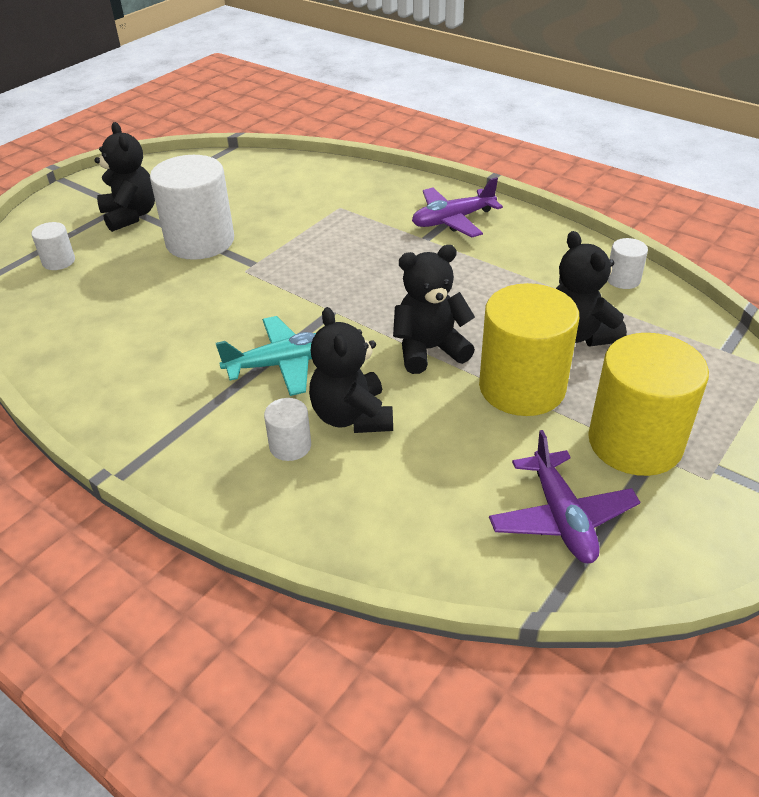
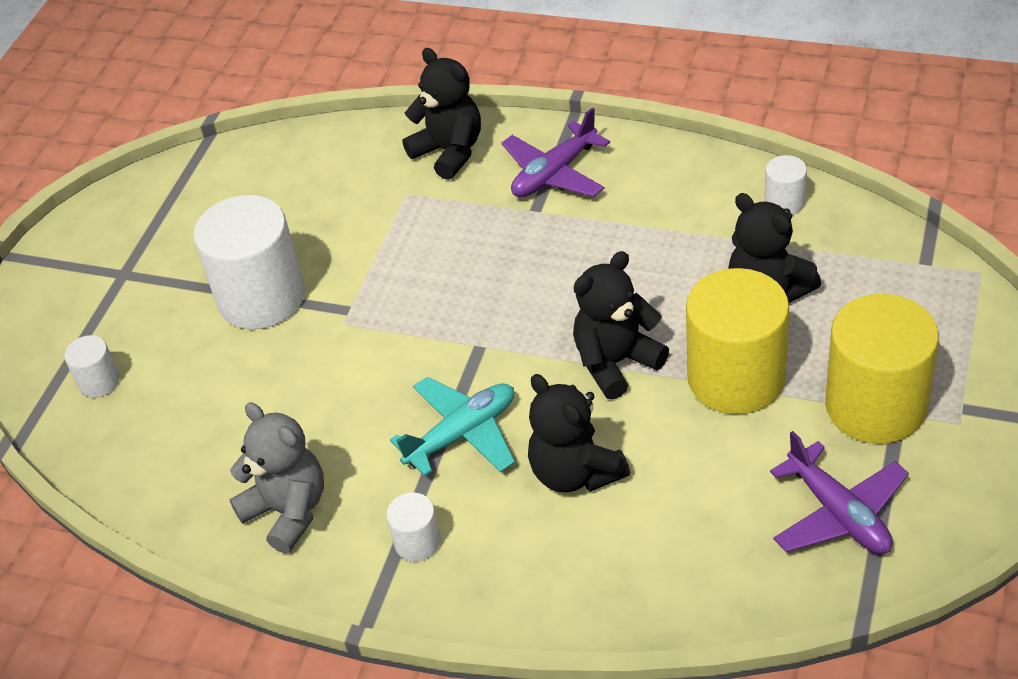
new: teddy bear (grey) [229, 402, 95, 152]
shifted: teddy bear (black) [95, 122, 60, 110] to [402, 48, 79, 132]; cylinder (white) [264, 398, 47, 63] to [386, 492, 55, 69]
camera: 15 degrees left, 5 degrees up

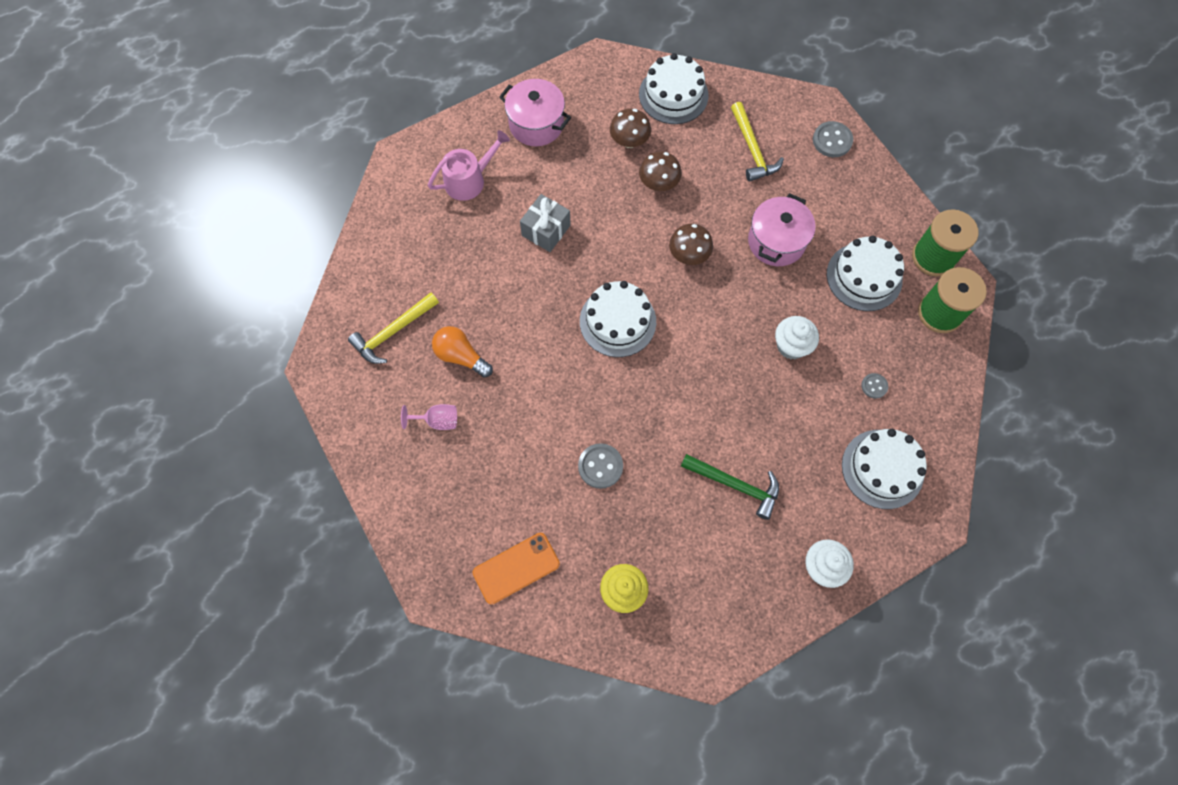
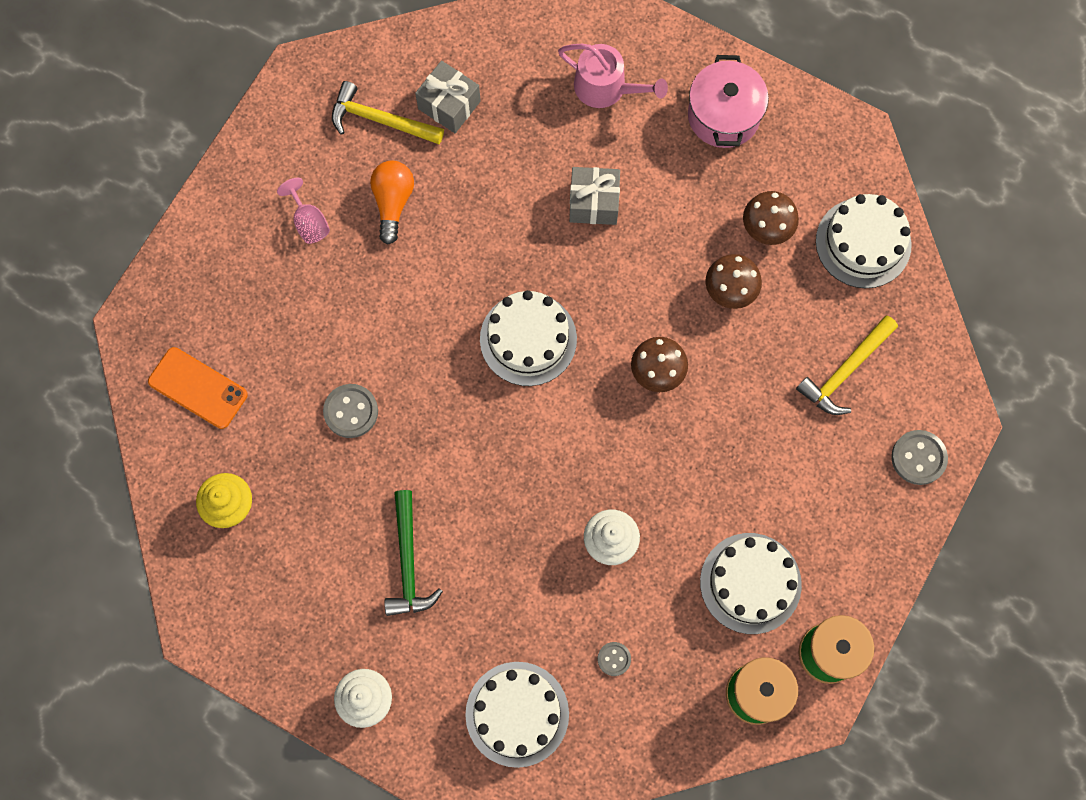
gone: pot (pink) [748, 193, 68, 73]
new: gift (grey) [415, 60, 66, 73]
camera: 60 degrees right, 5 degrees up

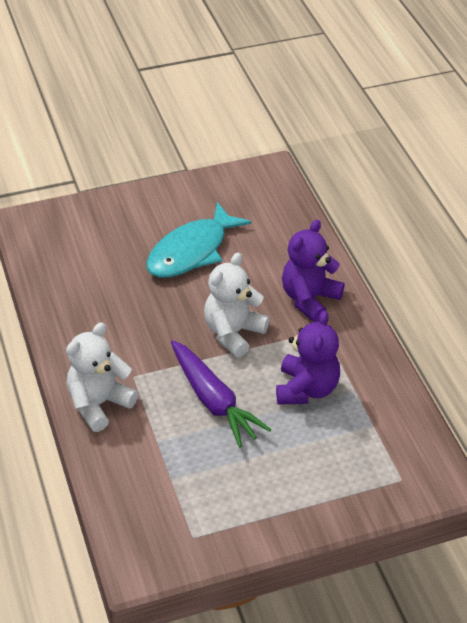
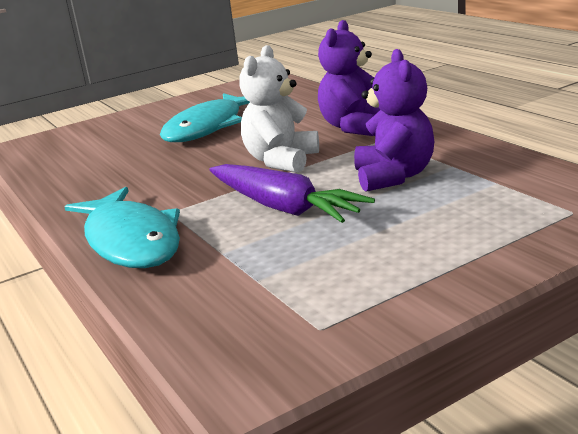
swapped: teddy bear (white) [66, 322, 72, 110] to fish (turquoise) [64, 187, 116, 81]
camera: 10 degrees left, 20 degrees down

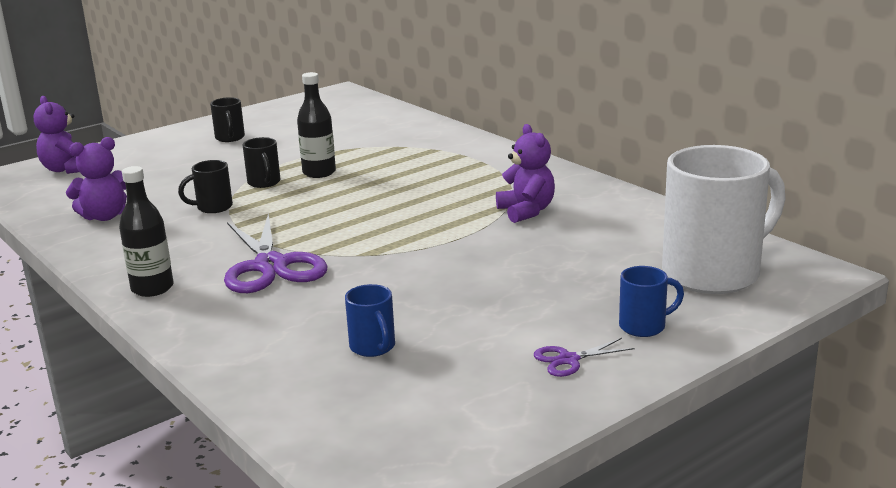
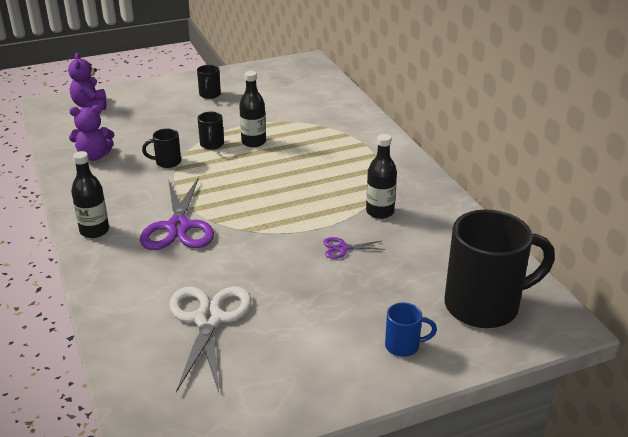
shifted: scissors (purple) [534, 338, 100, 39] to [323, 237, 62, 22]
swapped: mug (blue) [345, 284, 50, 73] to scissors (white) [169, 287, 83, 105]; teddy bear (purple) [496, 124, 59, 99] to bottle (black) [366, 134, 31, 85]
repainted: mug (white) [662, 145, 124, 149] to mug (black) [444, 210, 111, 118]
camera: 15 degrees right, 10 degrees up

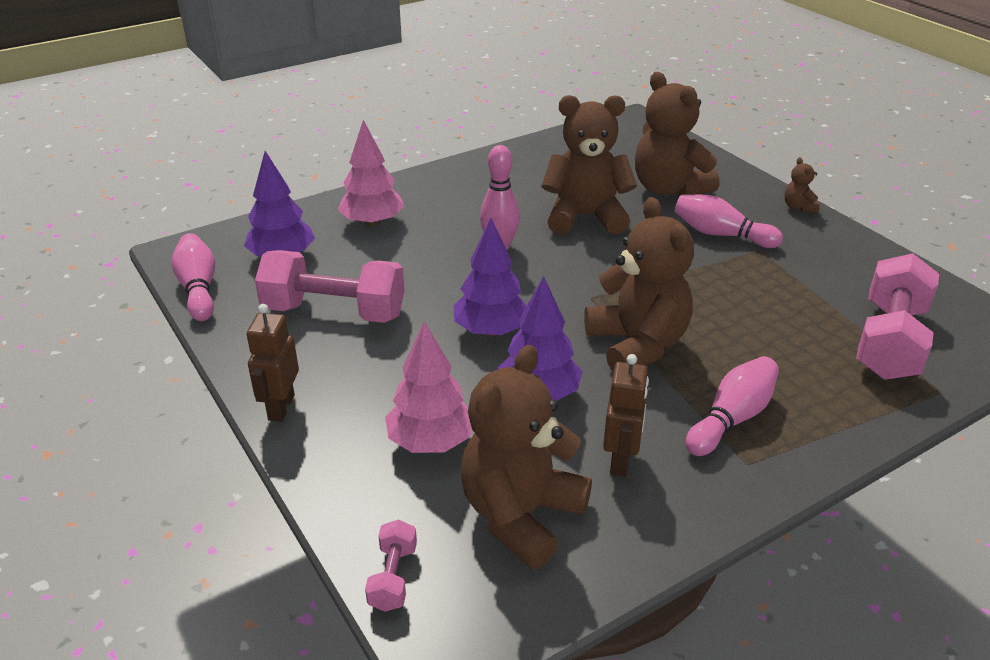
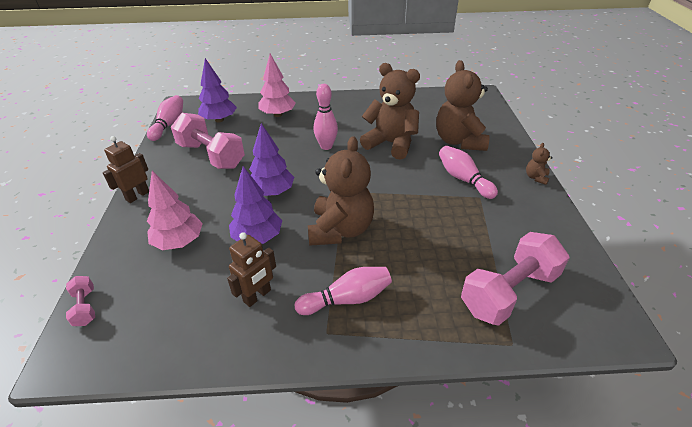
gone: teddy bear (brown) [460, 345, 132, 224]
rotated: dumbbell (pink) [365, 519, 52, 93] = [66, 276, 29, 50] 60 degrees counterclockwise
camera: 30 degrees right, 5 degrees up

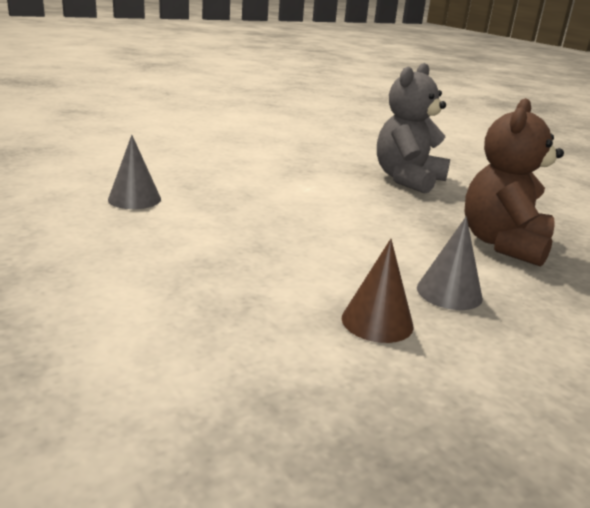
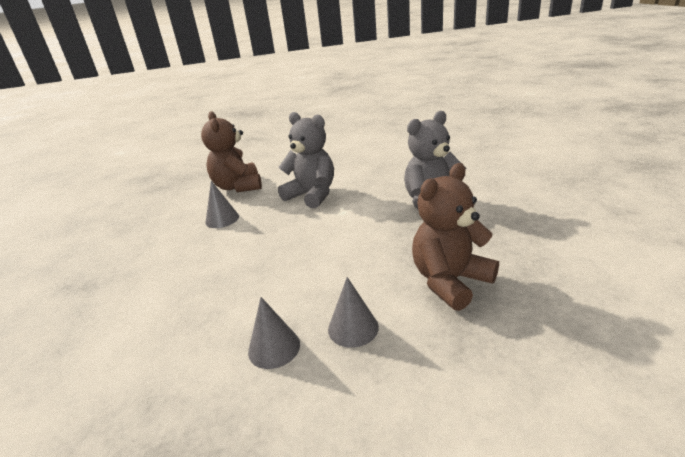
new: teddy bear (brown) [201, 111, 61, 81]; teddy bear (grey) [278, 112, 56, 96]
repainted: cone (brown) [342, 239, 72, 104] to cone (grey) [248, 297, 52, 72]
camera: 30 degrees right, 5 degrees up

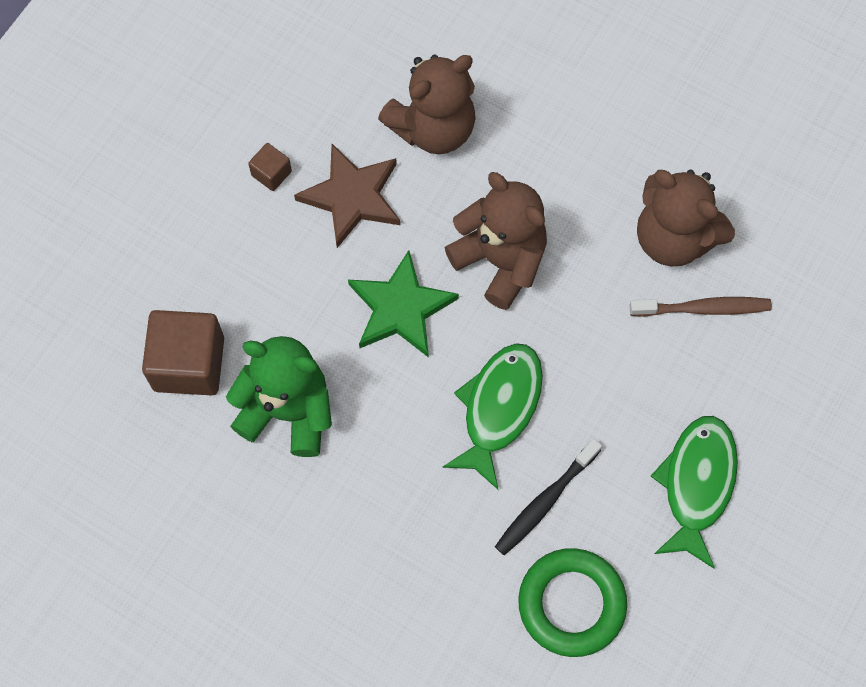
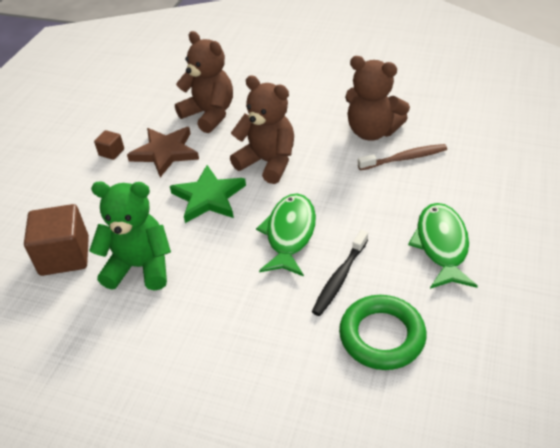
rotated: teddy bear (brown) [378, 55, 98, 99] = [175, 31, 58, 102] 90 degrees counterclockwise
camera: 10 degrees left, 25 degrees down

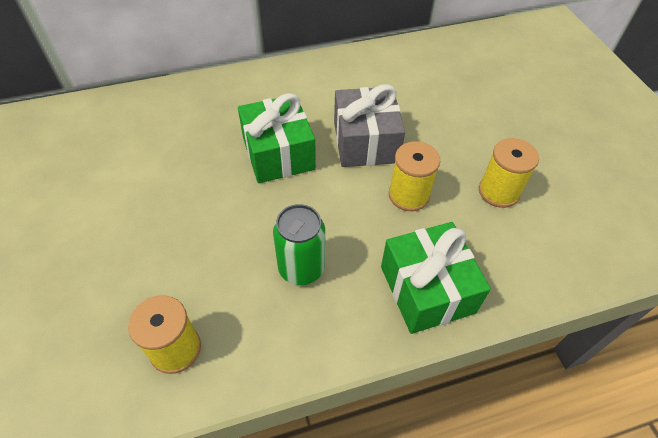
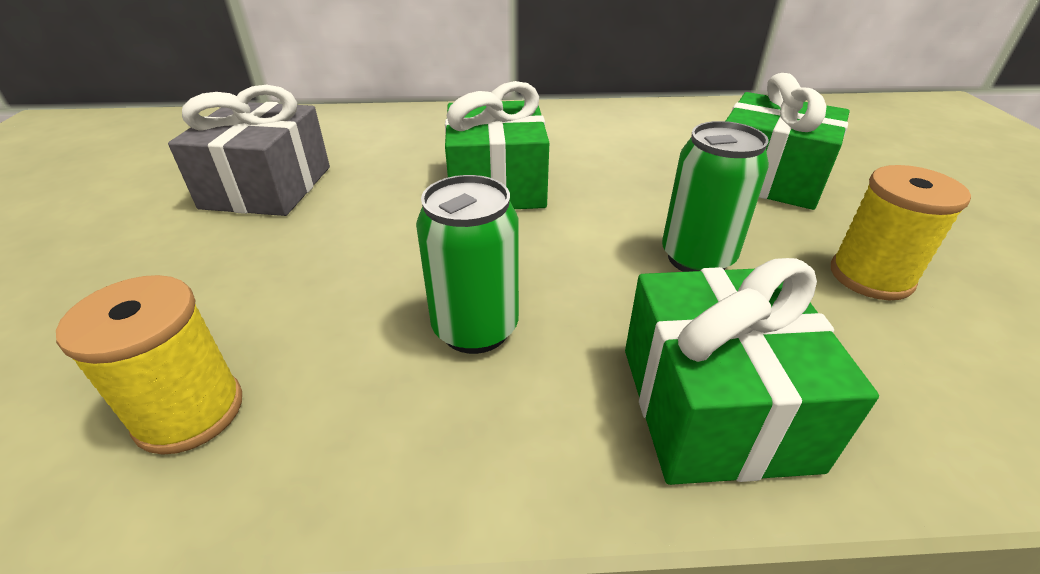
new: gift (green) [726, 73, 124, 137]
shifted: gift (grey) [334, 84, 71, 83] to [168, 85, 162, 131]
swapped: spool (yellow) [389, 141, 51, 70] to can (green) [662, 121, 107, 151]
camera: 15 degrees right, 15 degrees down

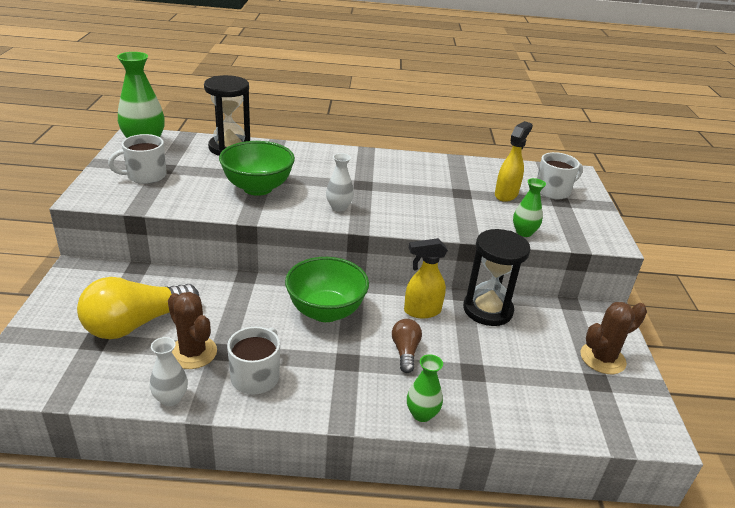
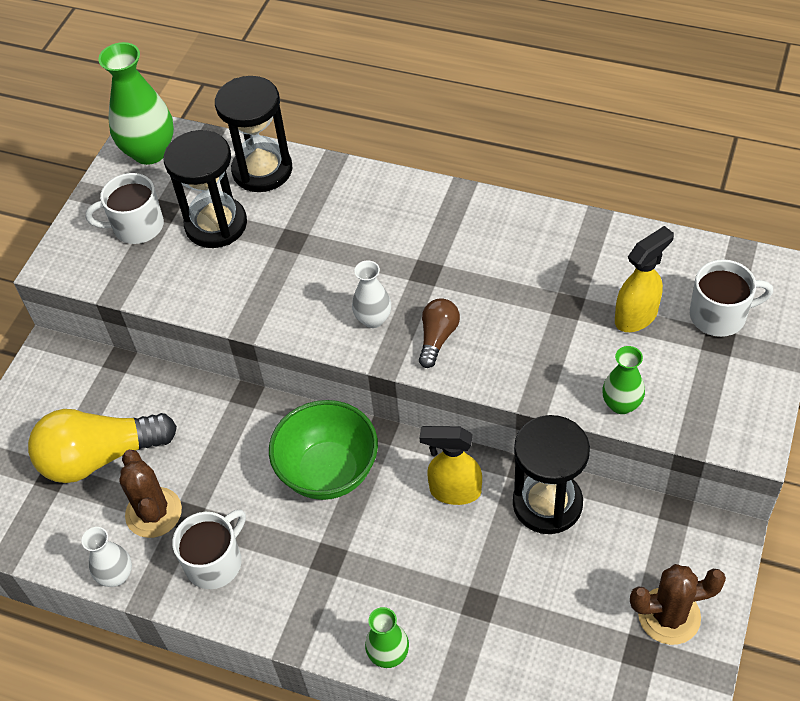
gone: bowl (green) [219, 141, 76, 55]
new: hourglass (black) [163, 130, 84, 118]
shifted: light bulb (brown) [392, 319, 30, 54] to [419, 298, 41, 70]
camera: 25 degrees right, 20 degrees up

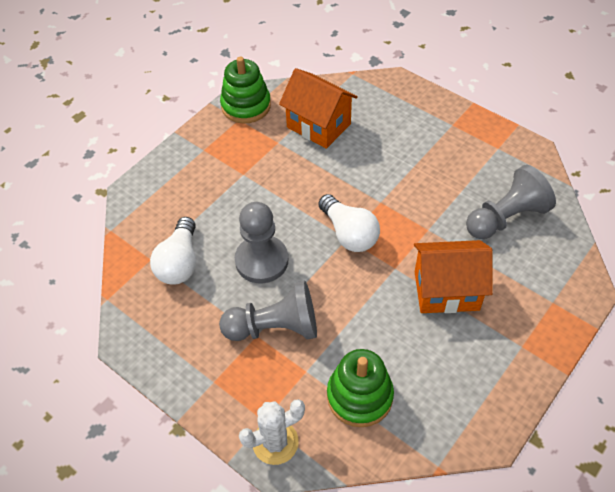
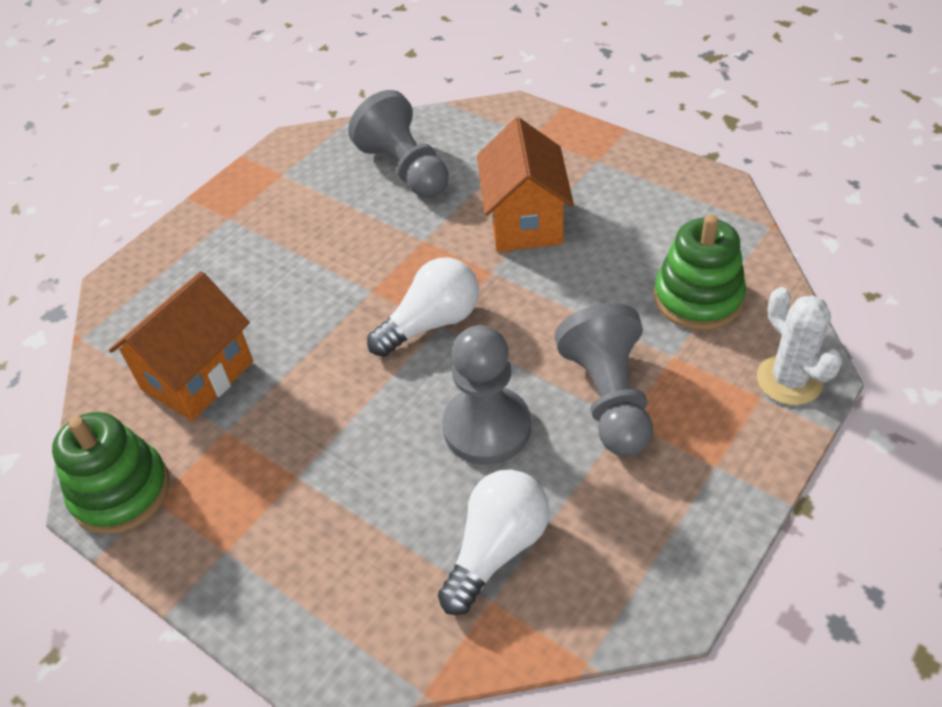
rotated: light bulb (white) [150, 217, 46, 68] = [438, 469, 111, 146] 60 degrees counterclockwise
camera: 90 degrees left, 5 degrees down

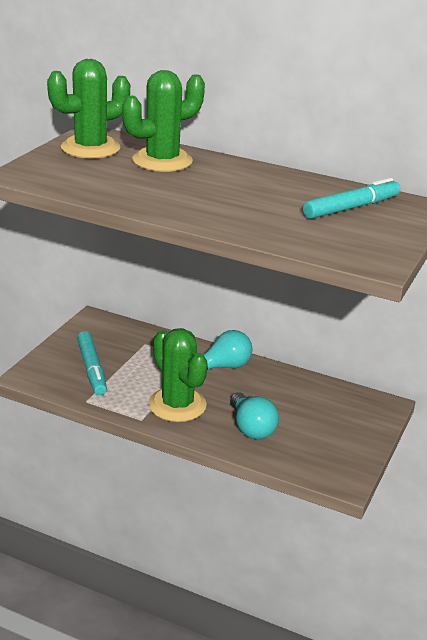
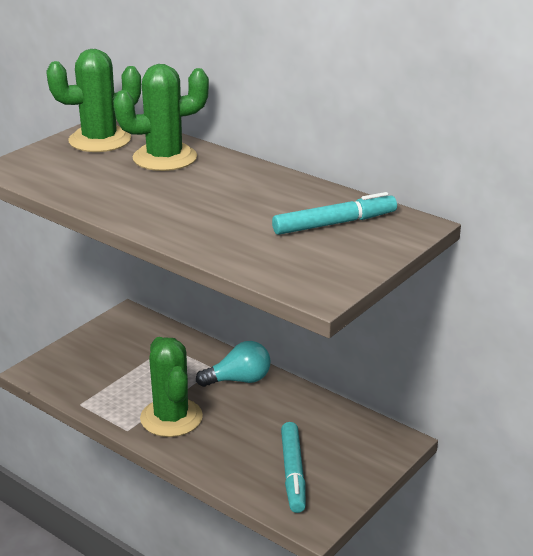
gone: light bulb (turquoise) [230, 393, 49, 46]
shifted: marker (turquoise) [77, 331, 30, 64] to [281, 422, 25, 91]
camera: 15 degrees right, 0 degrees up

